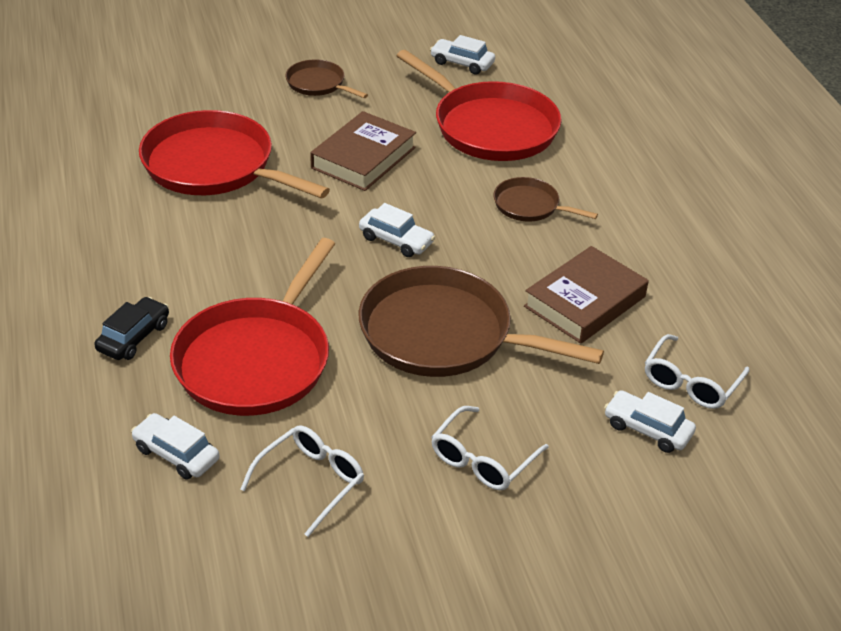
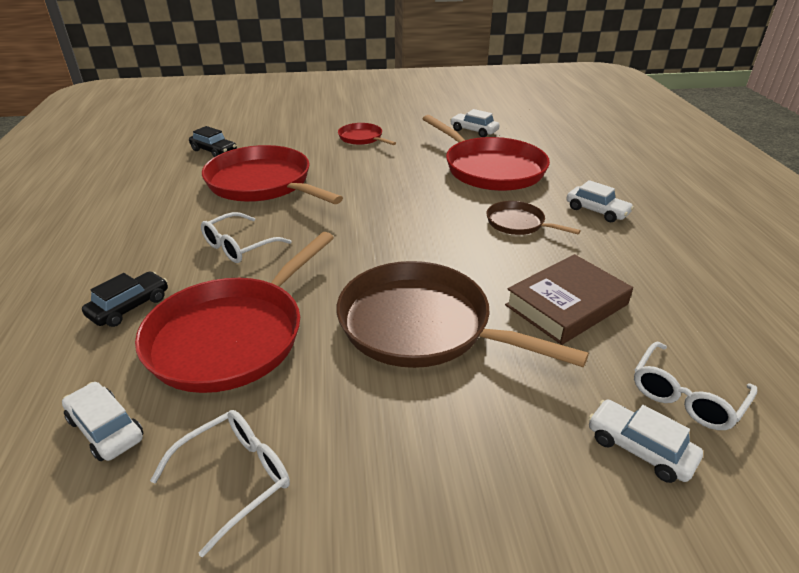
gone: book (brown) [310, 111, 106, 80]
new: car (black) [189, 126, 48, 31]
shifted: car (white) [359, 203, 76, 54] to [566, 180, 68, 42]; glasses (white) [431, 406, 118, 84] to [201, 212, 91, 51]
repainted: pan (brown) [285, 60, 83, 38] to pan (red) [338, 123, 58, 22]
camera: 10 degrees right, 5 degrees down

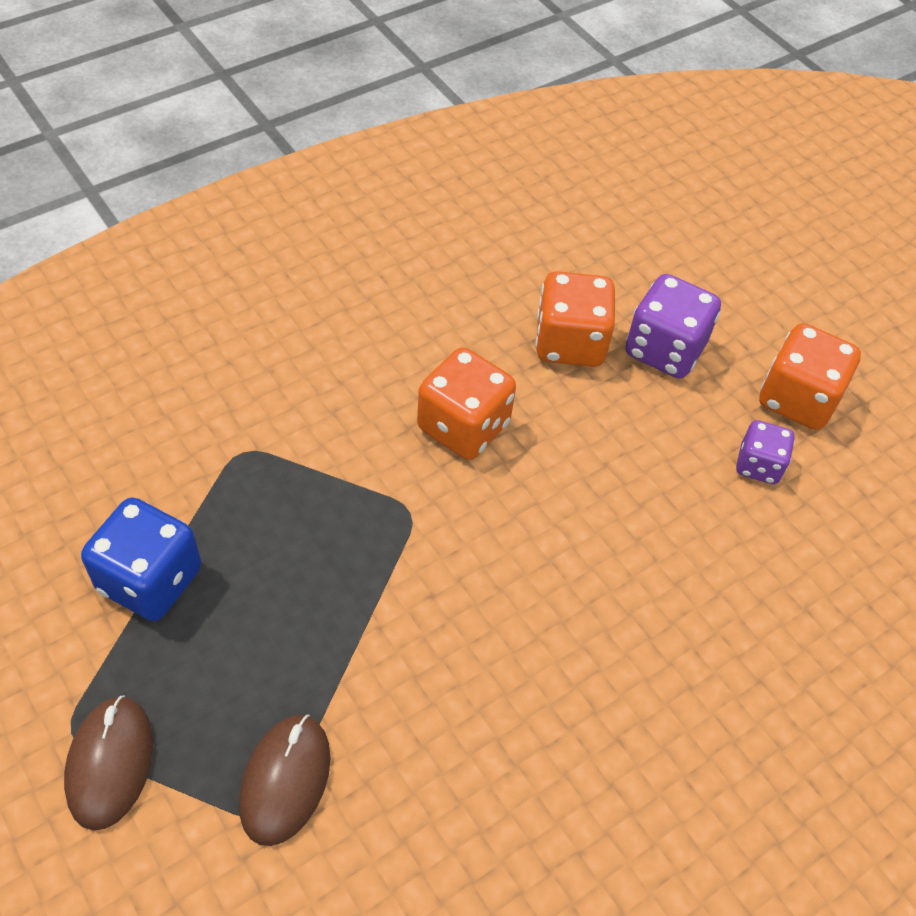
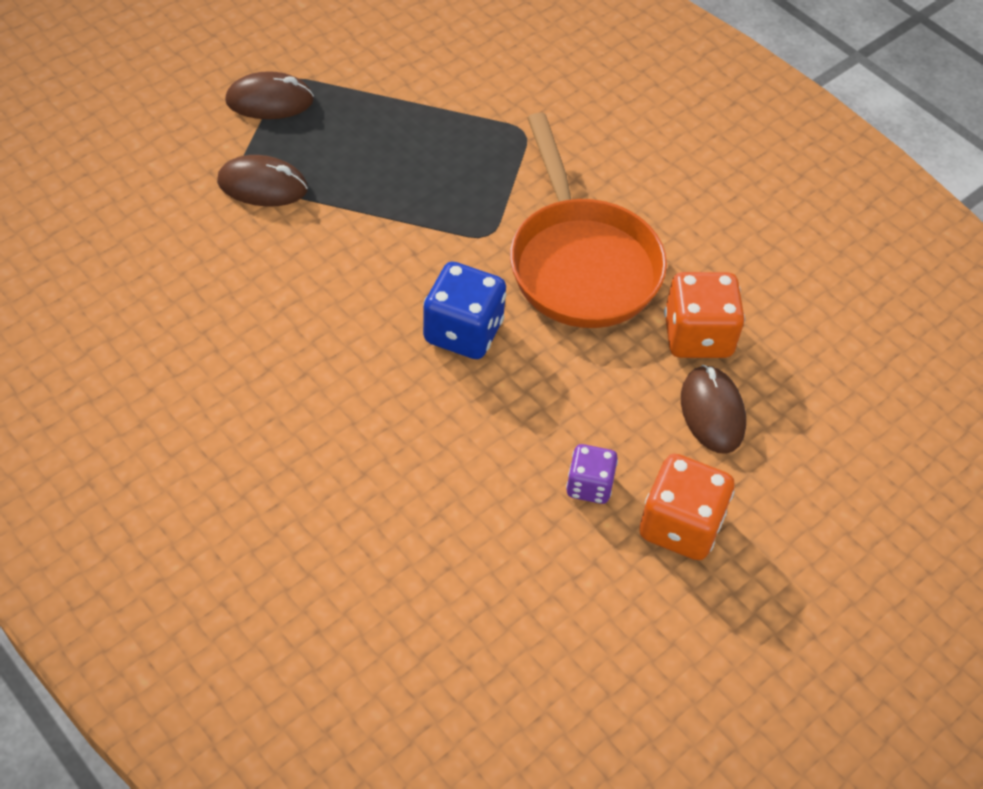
shifted: dice (blue) [81, 497, 120, 124] to [423, 262, 83, 97]
swapped: dice (orange) [417, 347, 99, 113] to pan (orange) [510, 113, 157, 215]; dice (purple) [625, 274, 96, 104] to mouse (brown) [681, 365, 65, 89]
camera: 85 degrees right, 0 degrees up

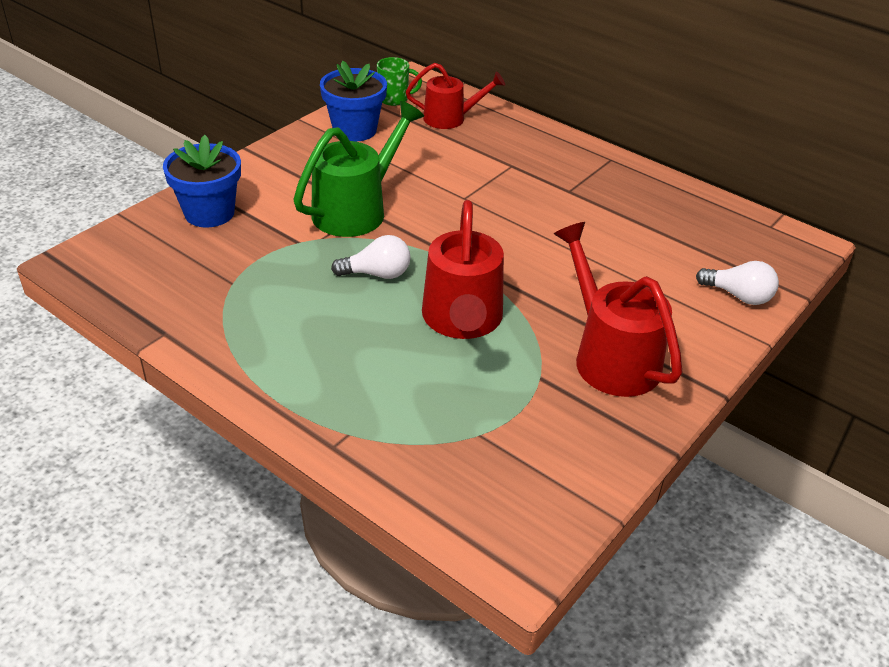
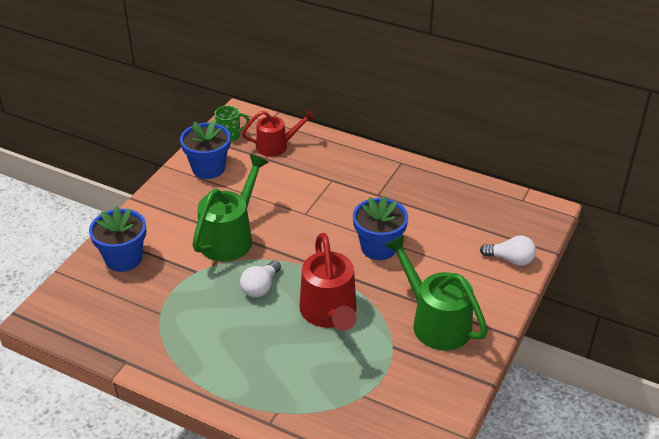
new: flower pot (blue) [353, 196, 55, 64]
repainted: watering can (red) [554, 222, 128, 175] to watering can (green) [384, 235, 104, 116]
rotated: light bulb (white) [331, 235, 80, 44] = [240, 260, 41, 38] 135 degrees clockwise
camera: 10 degrees left, 0 degrees up

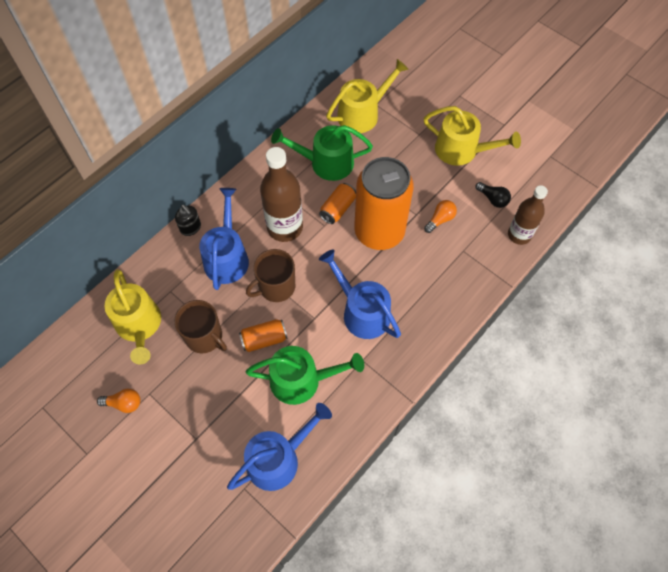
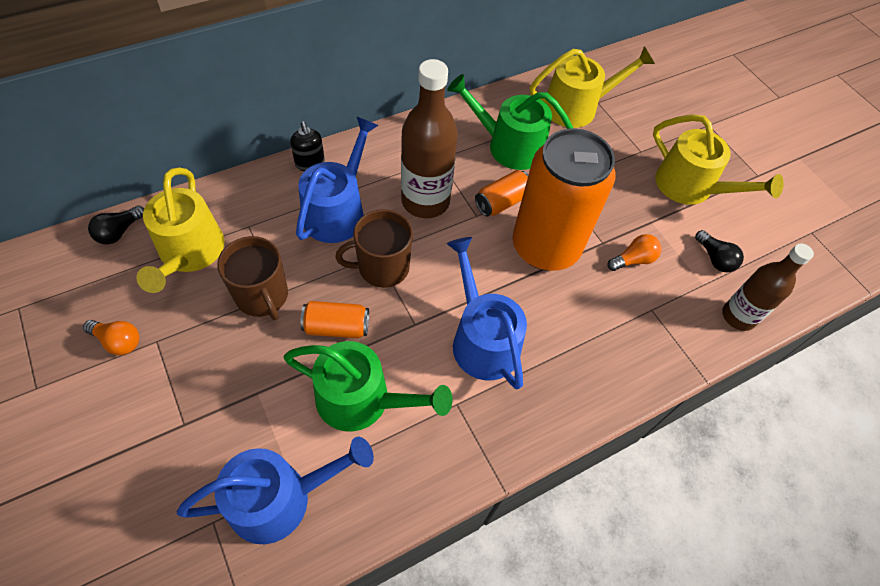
new: light bulb (black) [88, 205, 56, 40]
camera: 15 degrees right, 5 degrees down

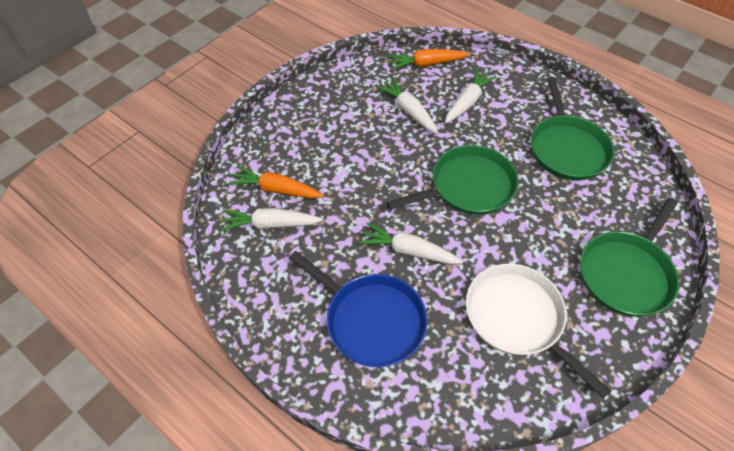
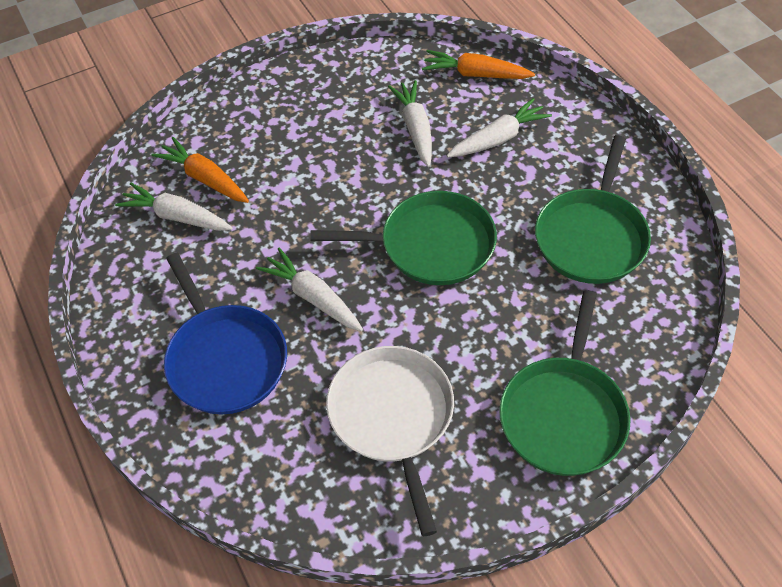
rotated: pan (green) [580, 197, 99, 120] = [499, 290, 132, 186] 45 degrees counterclockwise
camera: 25 degrees right, 0 degrees up

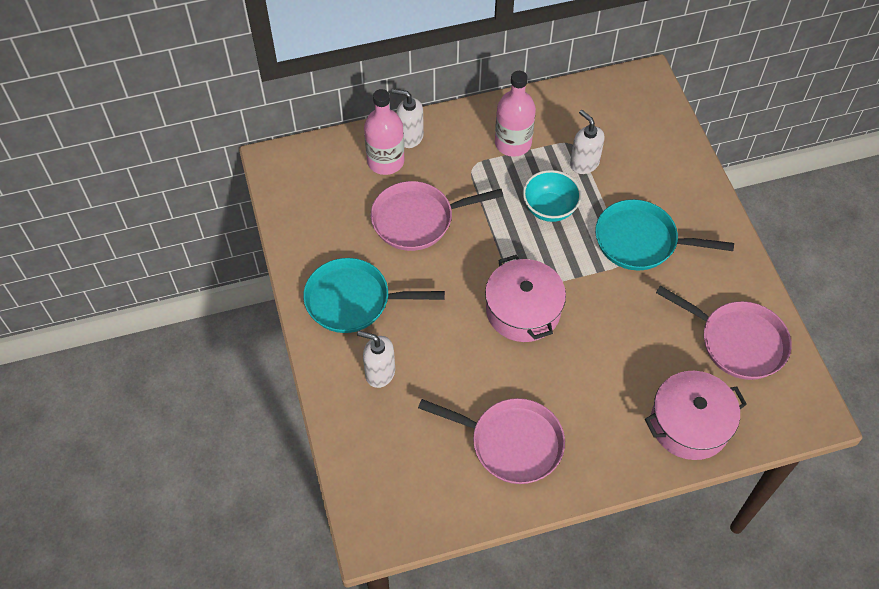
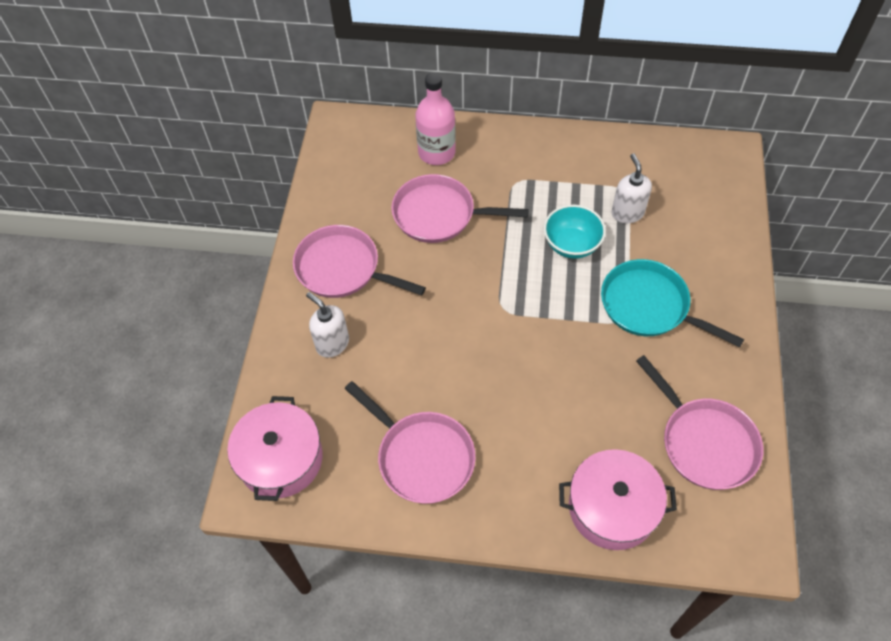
gone: soap dispenser (white) [392, 89, 32, 59]; bottle (pink) [495, 71, 41, 86]
shifted: pot (pink) [485, 255, 81, 87] to [227, 396, 96, 105]
repainted: pan (turquoise) [303, 258, 142, 75] to pan (pink) [293, 225, 133, 73]
camera: 25 degrees right, 0 degrees up

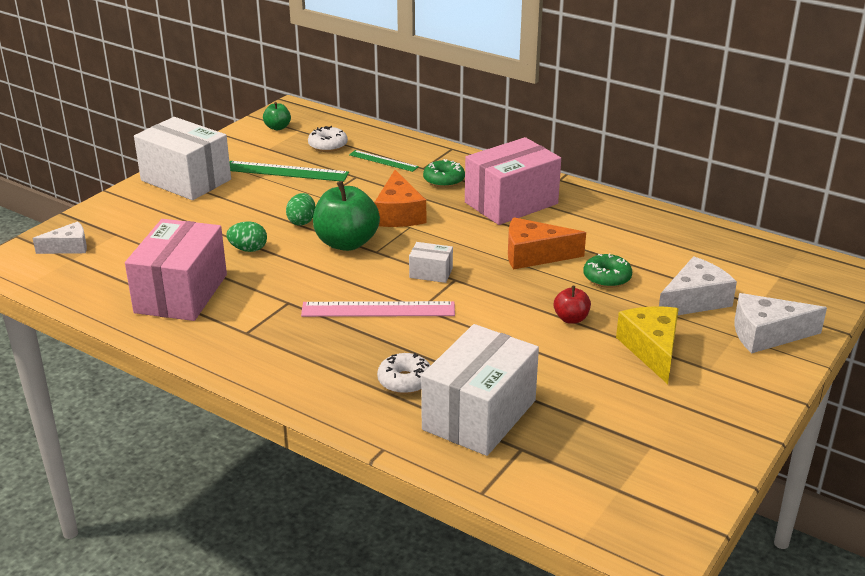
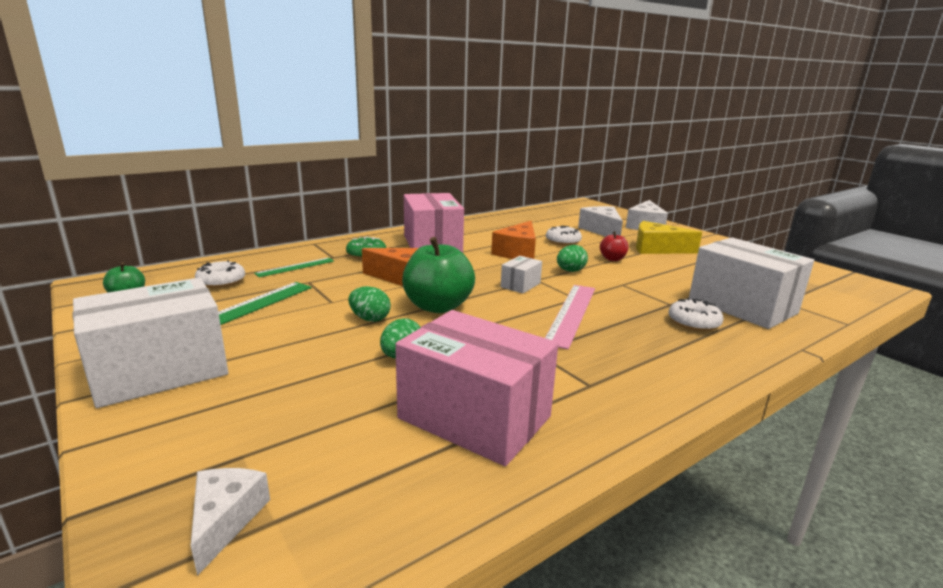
new: egg (green) [557, 245, 31, 27]
repainted: donut (green) [583, 253, 49, 35] to donut (white) [546, 225, 36, 21]
camera: 70 degrees left, 10 degrees down

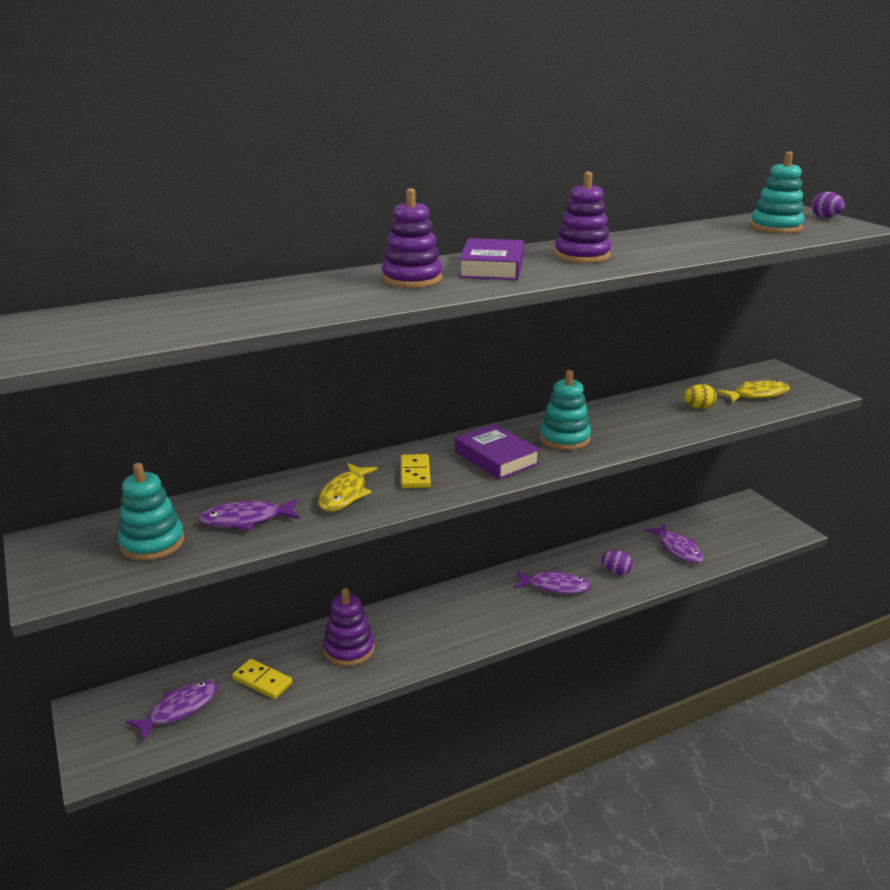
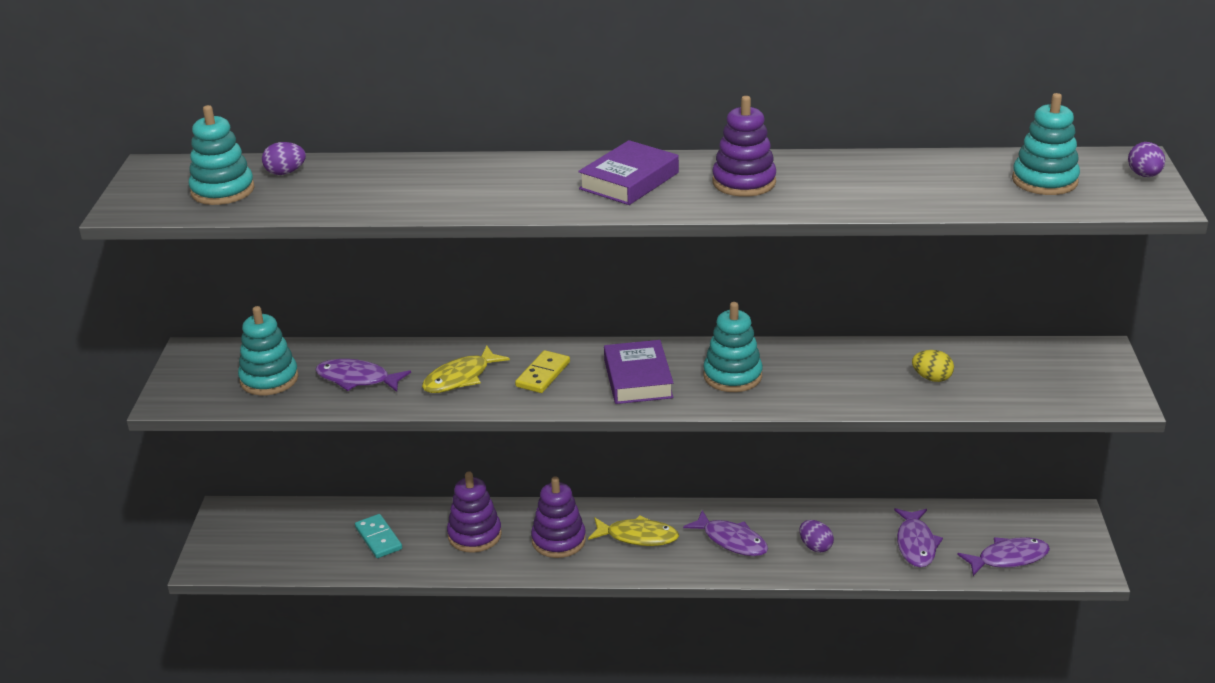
new: stacking toy (turquoise) [189, 105, 65, 100]; egg (purple) [262, 142, 44, 33]
shifted: fish (purple) [126, 681, 92, 60] to [957, 537, 93, 39]; stacking toy (purple) [382, 188, 61, 100] to [531, 476, 55, 82]; fish (yellow) [716, 380, 74, 23] to [588, 515, 91, 31]
repainted: domino (yellow) [232, 659, 61, 40] to domino (turquoise) [355, 514, 47, 44]
camera: 30 degrees right, 5 degrees up

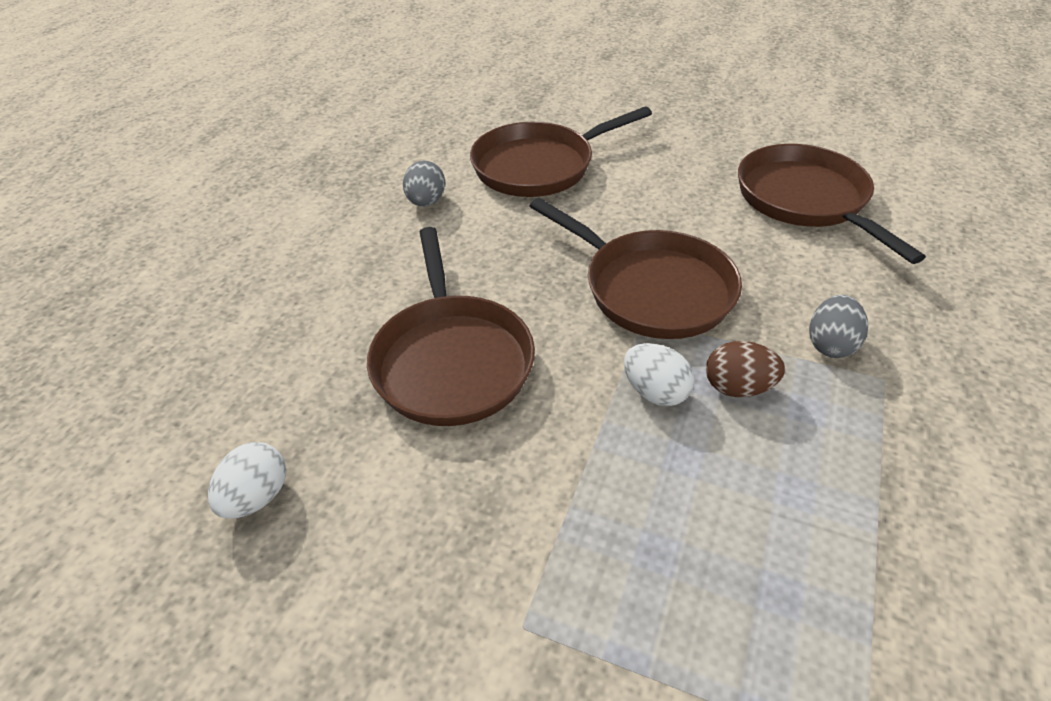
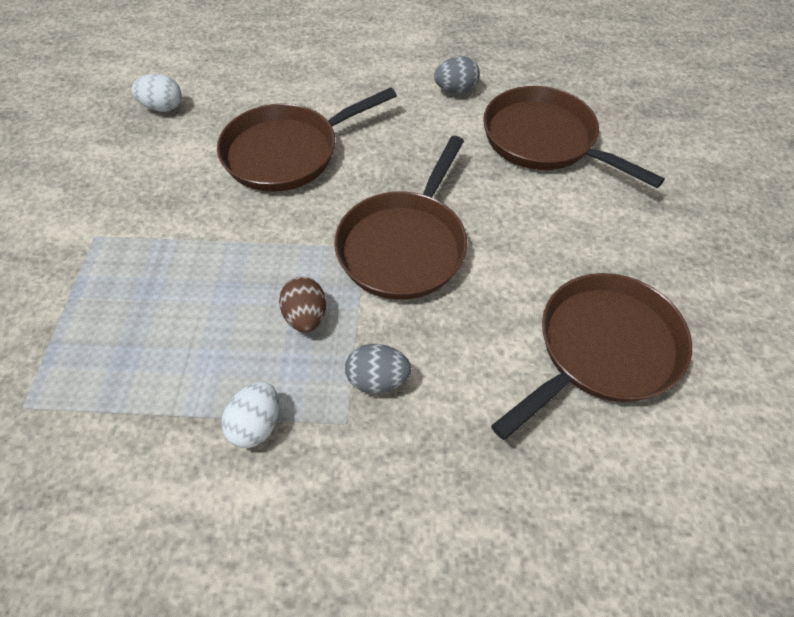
shifted: egg (white) [624, 343, 70, 63] to [221, 382, 58, 66]
camera: 70 degrees right, 10 degrees up

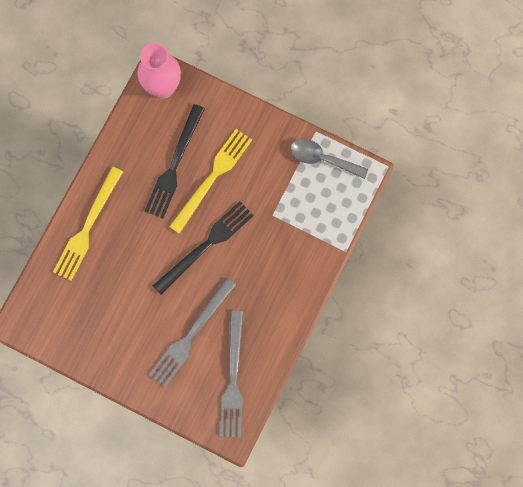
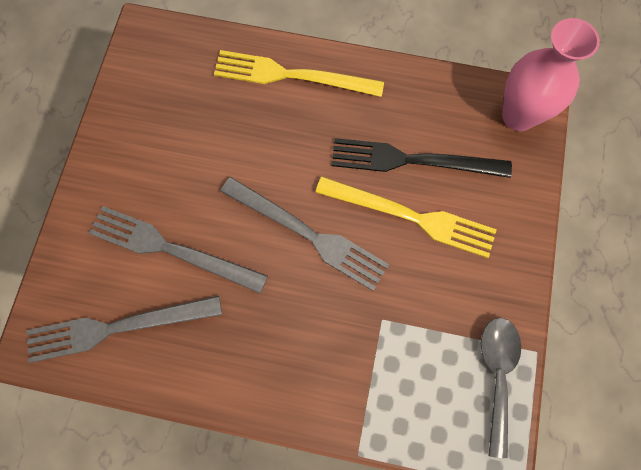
repainted: fork (black) [153, 201, 101, 93] to fork (grey) [221, 177, 168, 114]
camera: 75 degrees right, 5 degrees down

